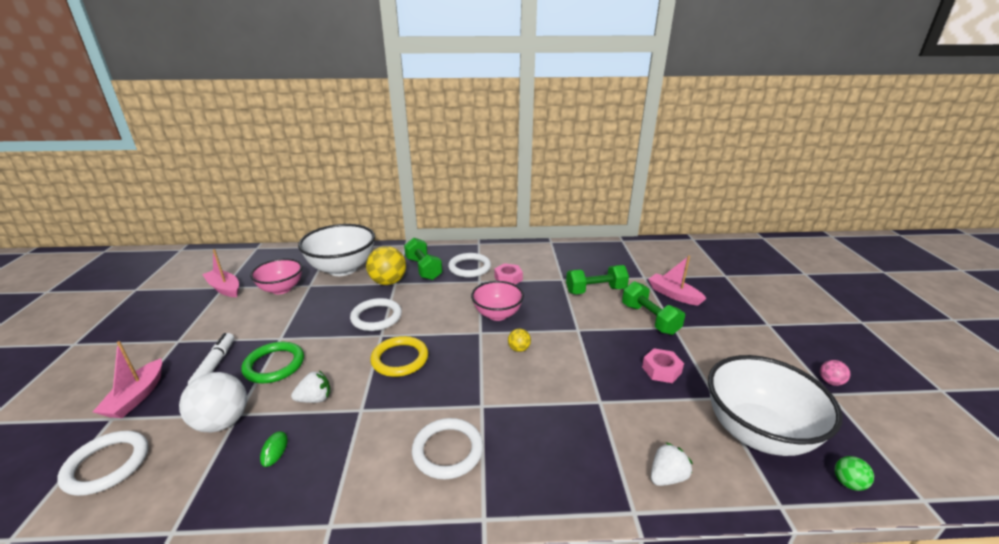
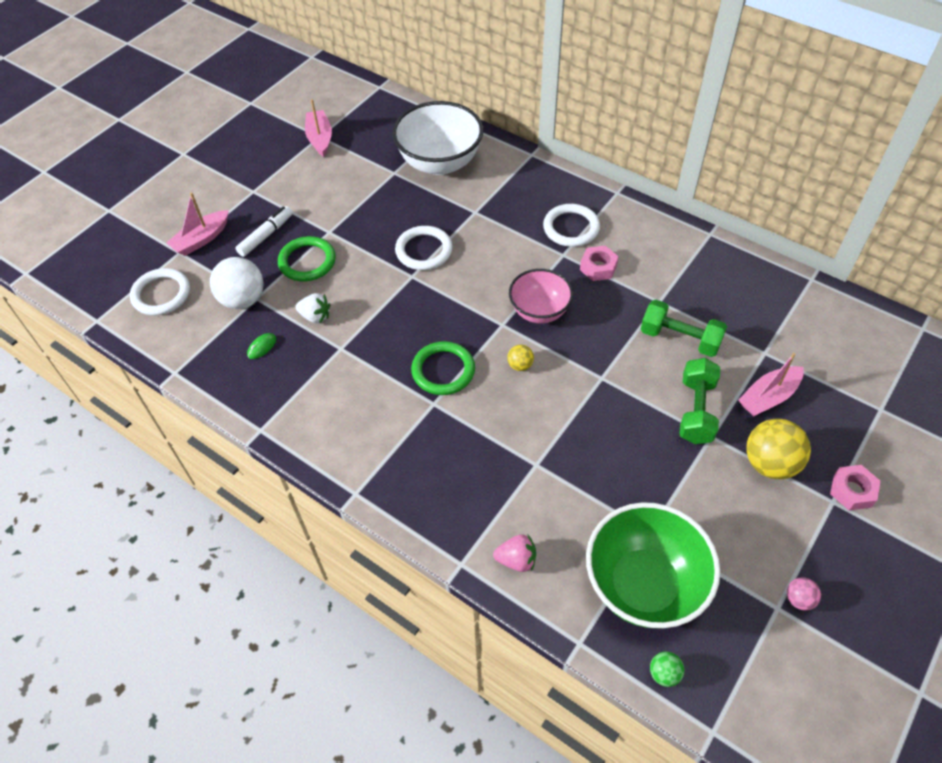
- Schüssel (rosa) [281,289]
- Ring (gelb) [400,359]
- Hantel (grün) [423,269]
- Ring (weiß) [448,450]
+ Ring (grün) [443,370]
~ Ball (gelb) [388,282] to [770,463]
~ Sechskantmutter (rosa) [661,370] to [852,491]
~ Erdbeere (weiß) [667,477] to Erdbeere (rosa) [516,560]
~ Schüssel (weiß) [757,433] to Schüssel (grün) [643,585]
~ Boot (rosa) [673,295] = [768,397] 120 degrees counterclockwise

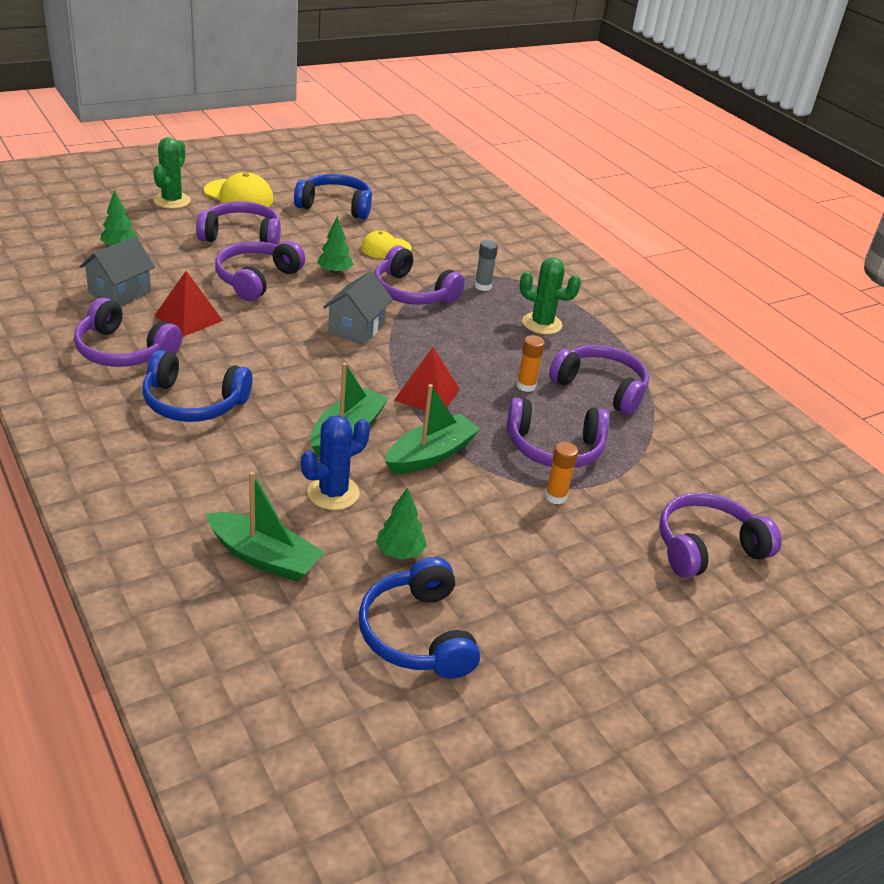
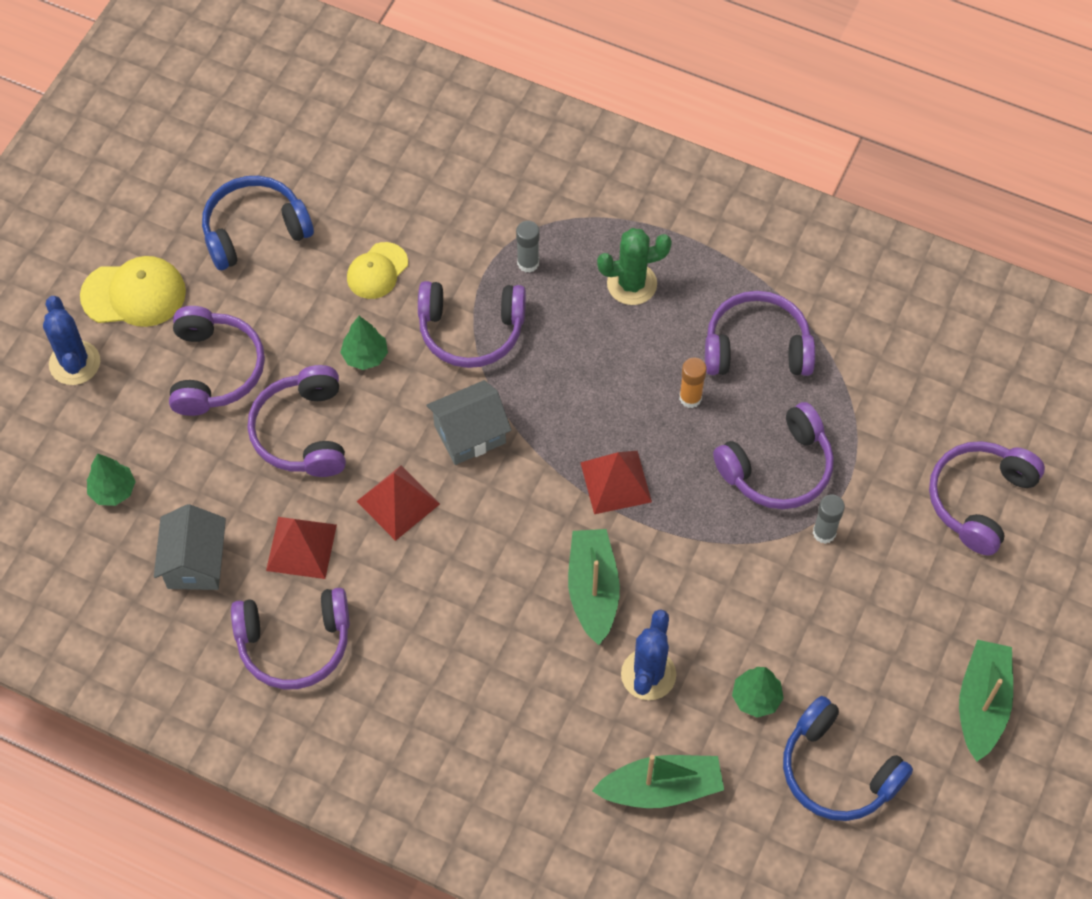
- Kopfhörer (blau) [193,402]
+ Pyramide (rot) [398,502]
~ Boot (grün) [430,455] to [982,704]
~ Kaktus (grün) [172,201] to Kaktus (blau) [74,363]
~ Klebestift (orange) [555,496] to Klebestift (grau) [824,533]
~ Kopfhörer (lila) [242,236] = [214,369] 120 degrees clockwise
~ Haus (grau) [356,328] = [470,434] 75 degrees clockwise

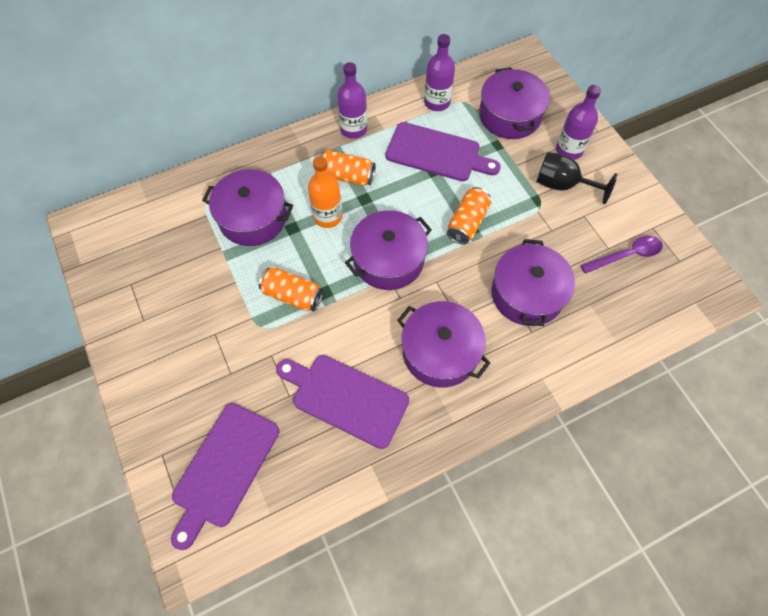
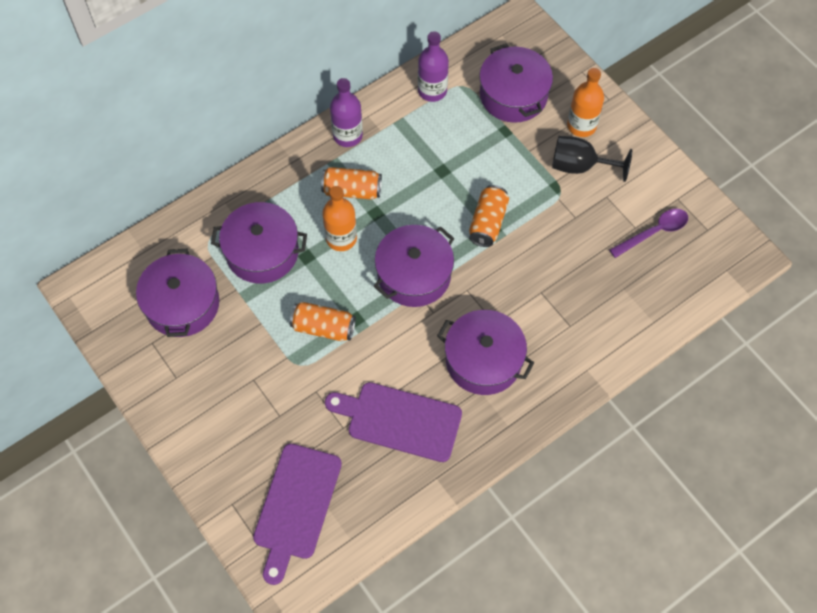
- Schneidebrett (lila) [437,153]
~ Kochtopf (lila) [527,294] to [182,304]
~ Flasche (lila) [569,150] to Flasche (orange) [581,126]

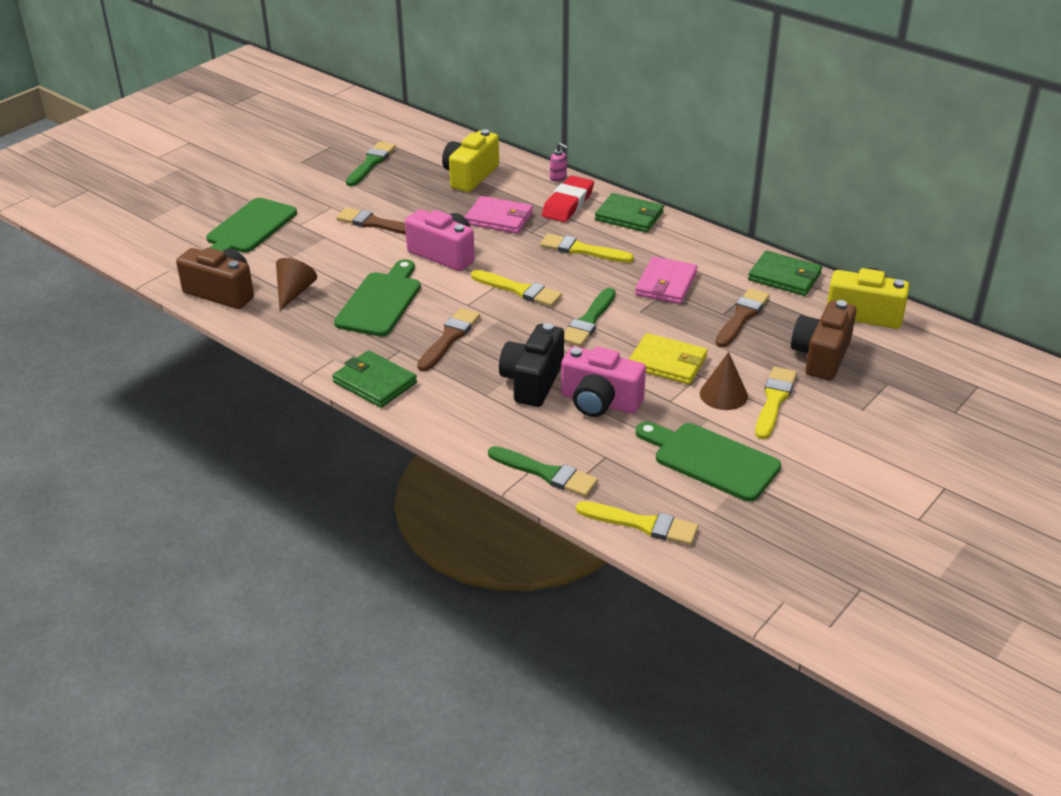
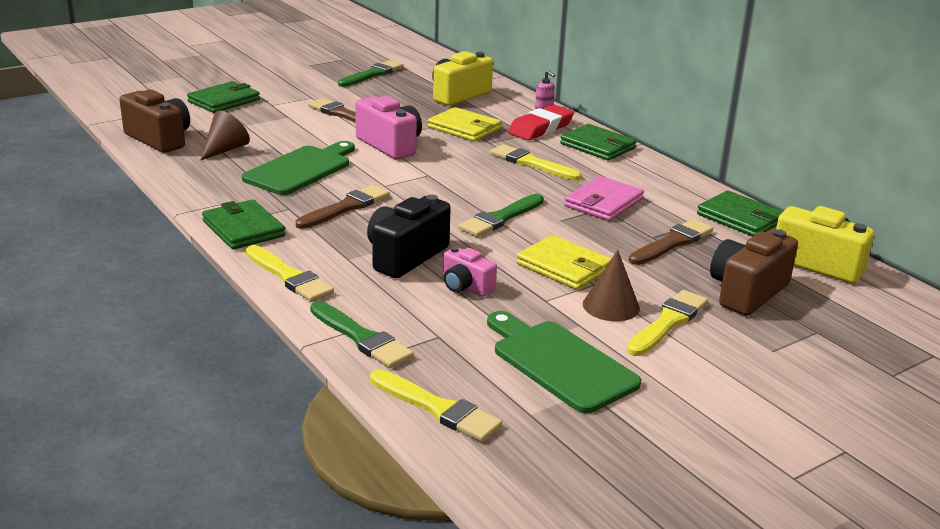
~ Pinsel (gelb) [519,290] to [289,277]
~ Schneidebrett (grün) [249,229] to Geldbörse (grün) [224,101]
~ Geldbörse (rosa) [499,218] to Geldbörse (gelb) [464,128]
~ Kamera (rosa) [599,402] = [466,287] x0.59

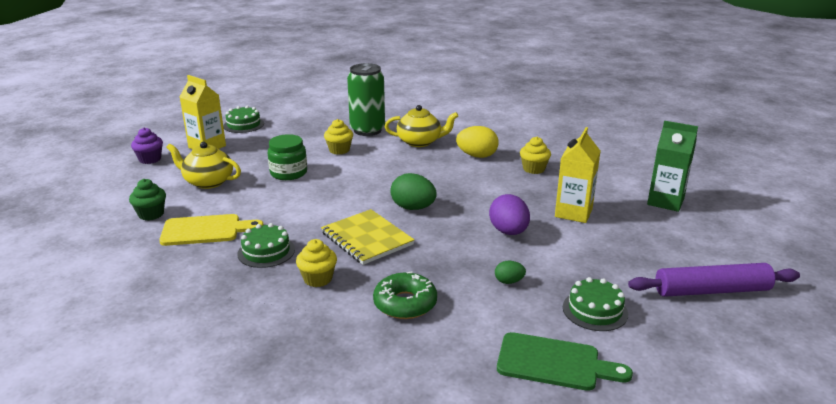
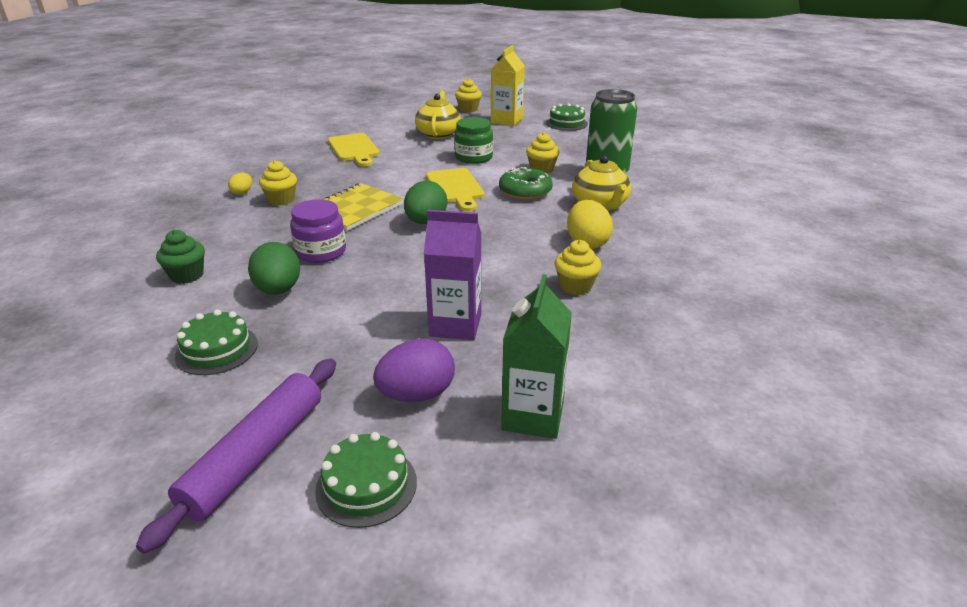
- Schneidebrett (grün) [554,363]
+ Ei (gelb) [242,192]
+ Einmachglas (lila) [321,252]
+ Schneidebrett (gelb) [455,188]
~ Muffin (grün) [151,214] to [187,275]
~ Kuchen (grün) [266,251] to [366,485]
~ Donut (grün) [405,303] to [525,191]
~ Ei (lila) [508,232] to [417,394]
~ Muffin (lila) [150,159] to Muffin (gelb) [468,109]
~ Getränkekarton (gelb) [573,213] to Getränkekarton (lila) [455,325]
~ Nudelholz (lila) [711,290] = [256,456] 45 degrees clockwise
~ Ei (grün) [509,281] = [278,290] x1.87

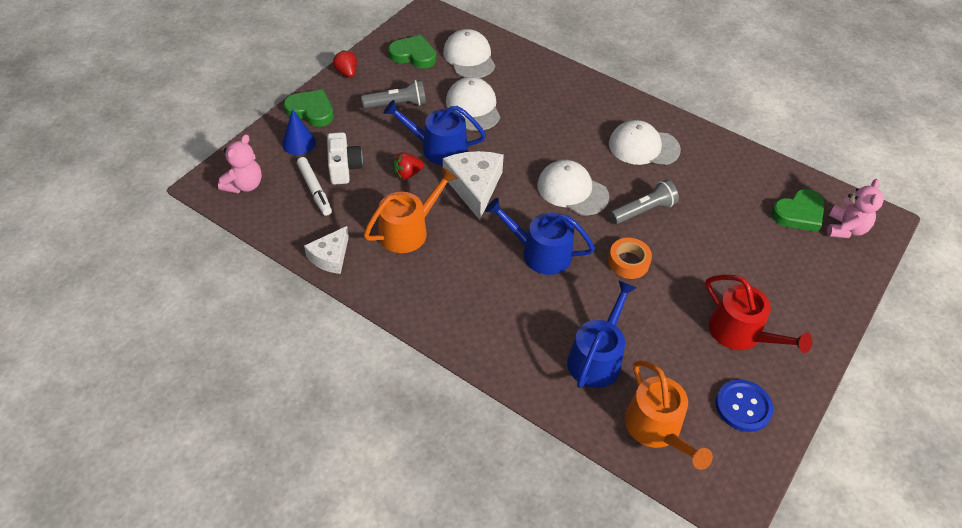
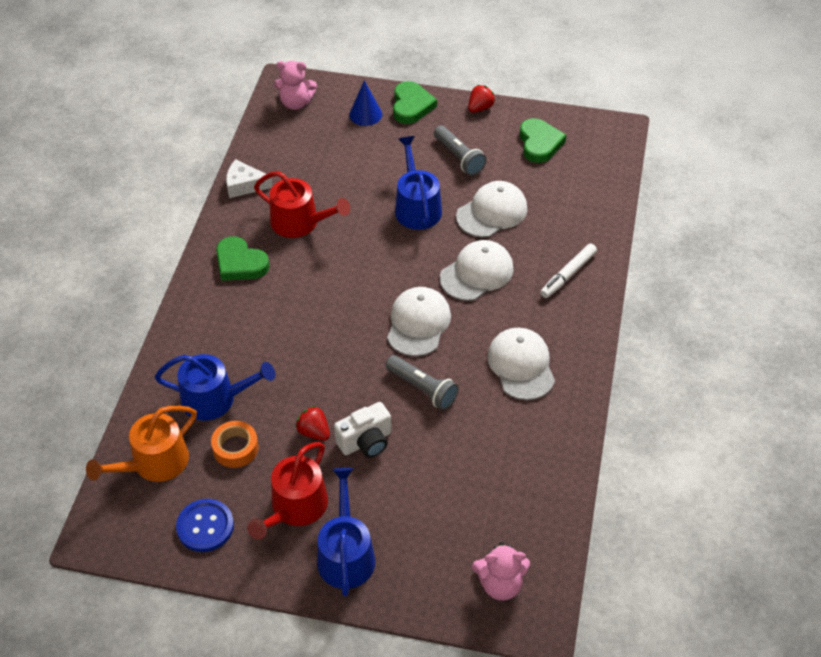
- Käse (weiß) [474,186]
~ Filzstift (weiß) [315,190] to [568,275]
~ Kamera (weiß) [344,168] to [366,442]
~ Erdbeere (rot) [407,174] to [314,432]
~ Kappe (weiß) [469,57] to [476,273]
~ Gießkanne (blau) [540,253] to [346,554]
~ Klebeband (orange) [628,262] to [235,448]
~ Herz (grün) [799,213] to [240,263]
~ Gießkanne (orange) [408,230] to Gießkanne (rot) [300,222]

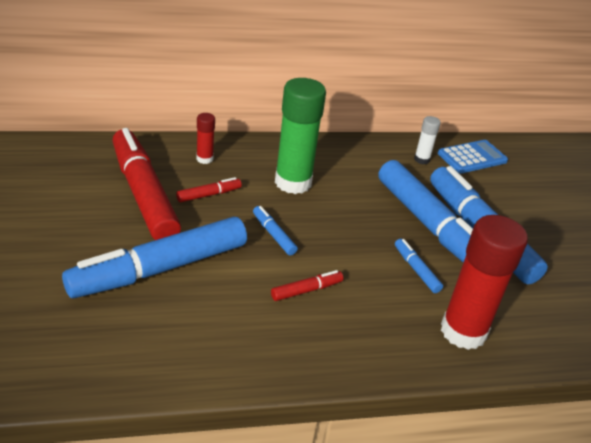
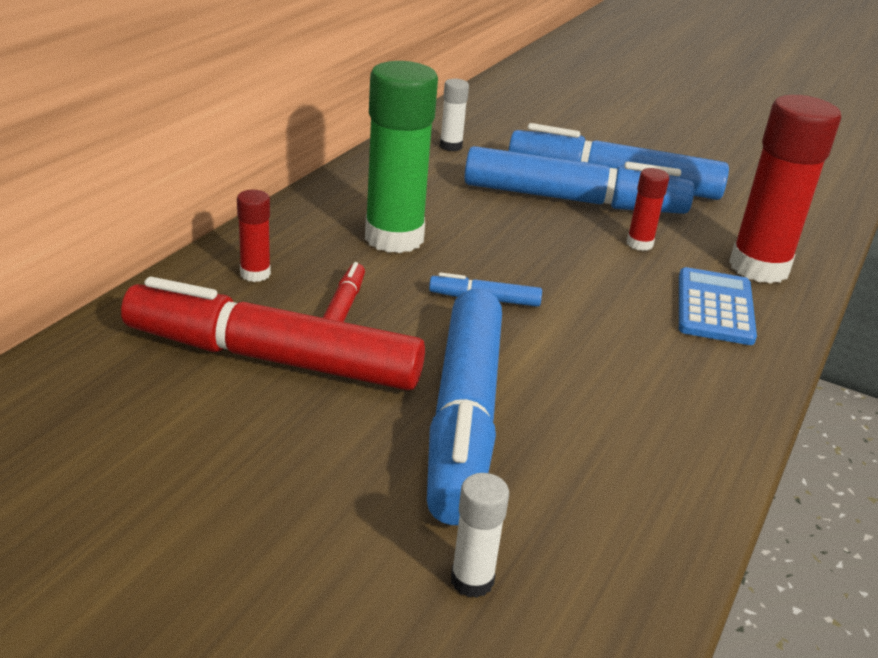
- Filzstift (rot) [306,290]
+ Klebestift (weiß) [472,580]
~ Taschenrechner (blau) [472,157] to [715,307]
~ Filzstift (blau) [416,270] to Klebestift (rot) [639,244]

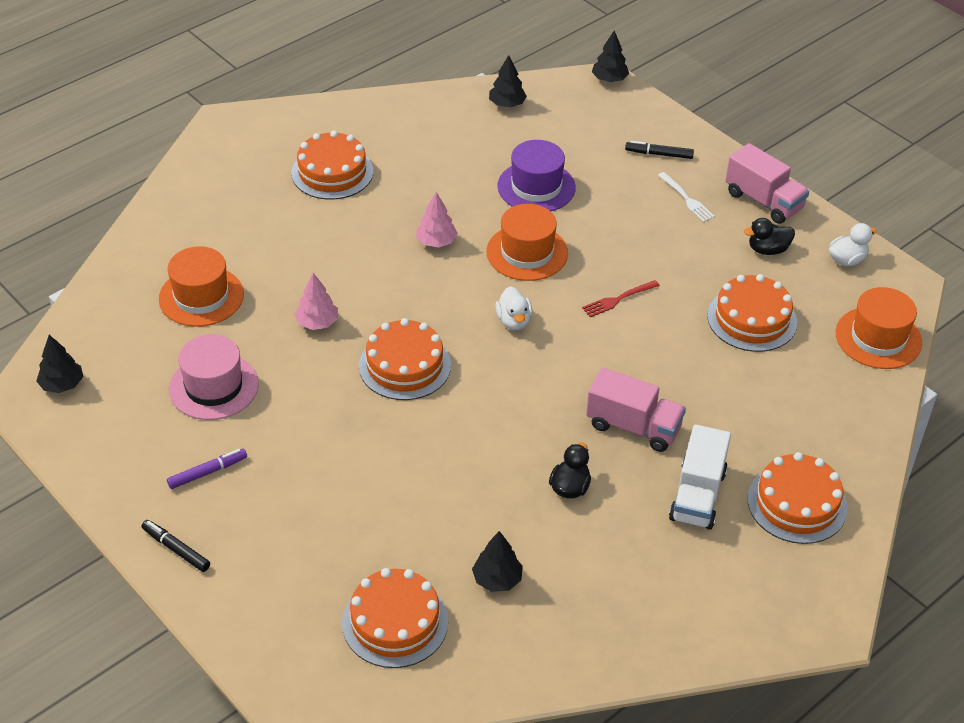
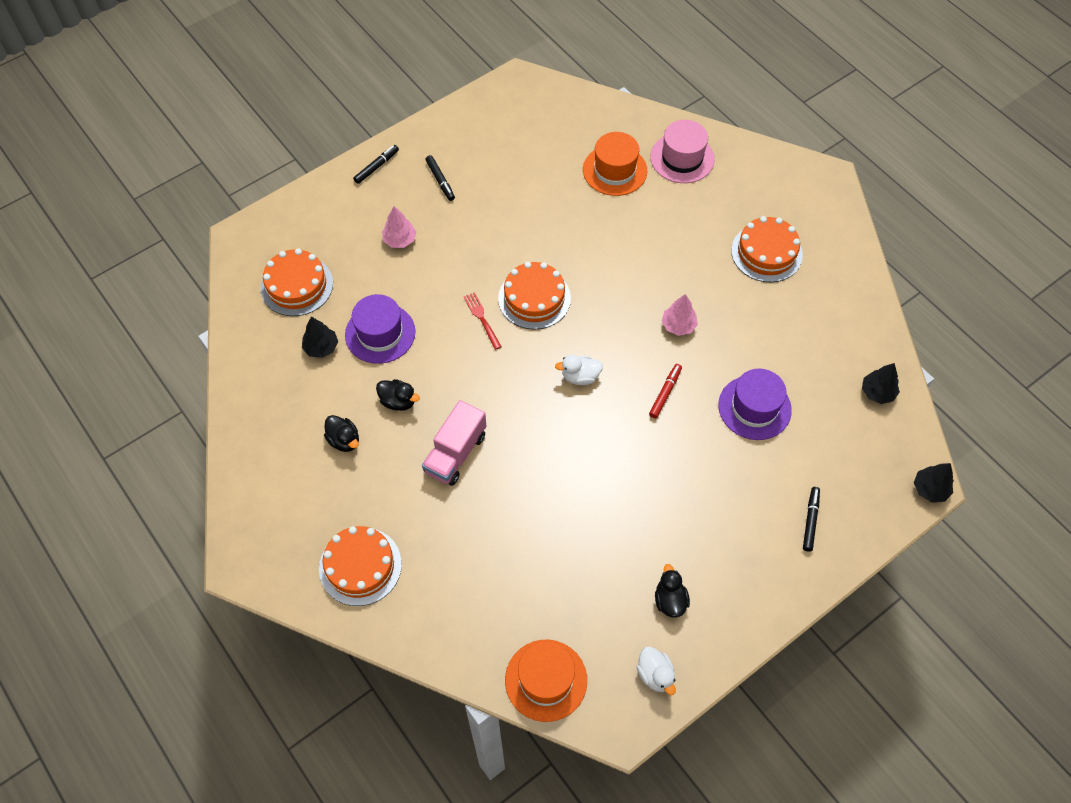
- Baum (schwarz) [62,385]
- Gabel (weiß) [686,199]
- Lastwagen (weiß) [697,495]
- Kuchen (orange) [752,319]
- Lastwagen (rosa) [763,201]
+ Ente (schwarz) [344,440]
+ Hut (lila) [380,333]
~ Hut (rosa) [214,386] to [682,158]
~ Baum (rosa) [317,323] to [400,240]
~ Gabel (rot) [618,299] to [482,319]
~ Hut (orange) [527,252] to Filzstift (rot) [665,393]
~ Filzstift (lila) [207,472] to Filzstift (schwarz) [440,181]

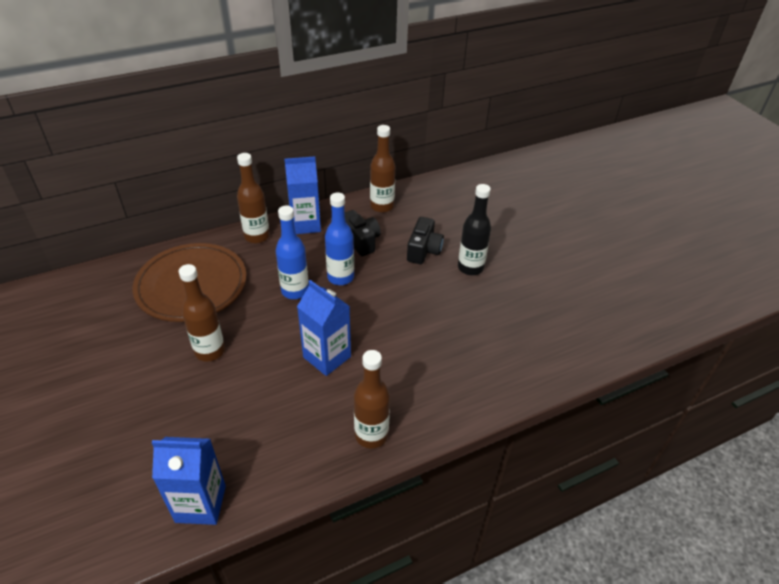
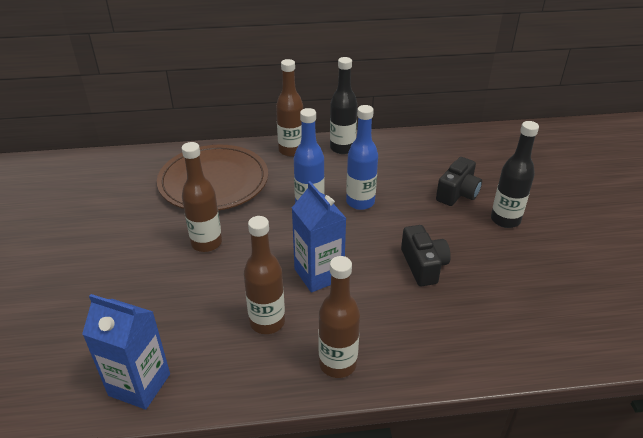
~ Kamera (schwarz) [361,241] to [423,265]
~ Flasche (braun) [382,206] to [267,322]
~ Getränkekarton (blau) [305,224] to Flasche (schwarz) [342,148]

